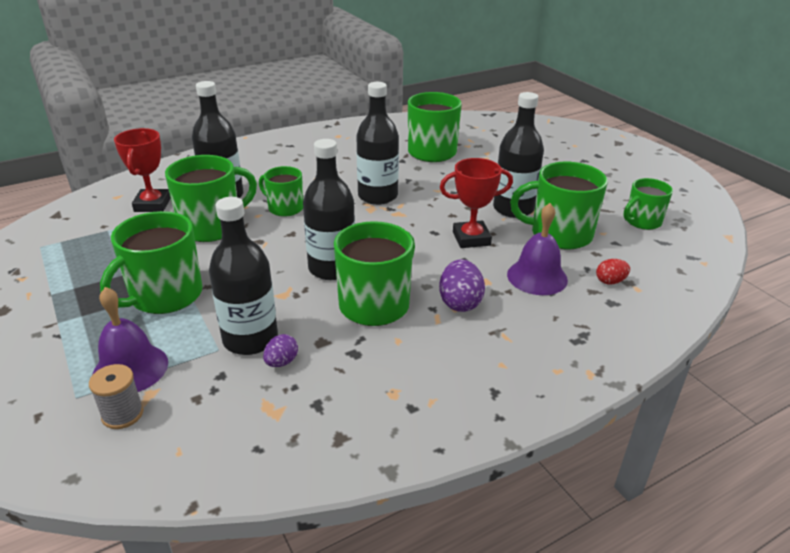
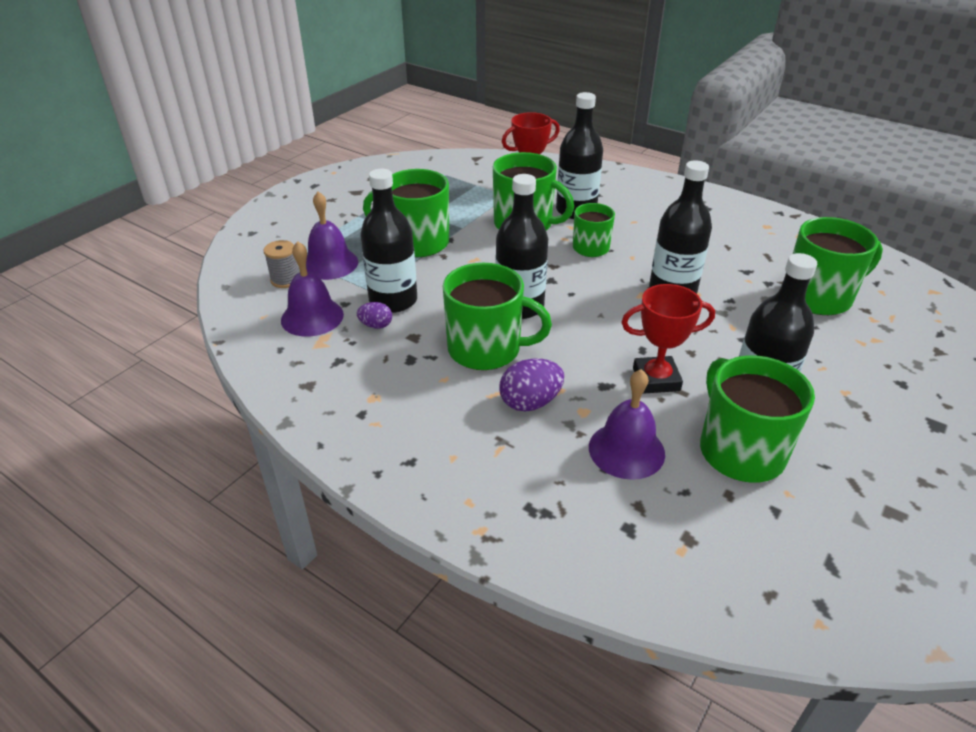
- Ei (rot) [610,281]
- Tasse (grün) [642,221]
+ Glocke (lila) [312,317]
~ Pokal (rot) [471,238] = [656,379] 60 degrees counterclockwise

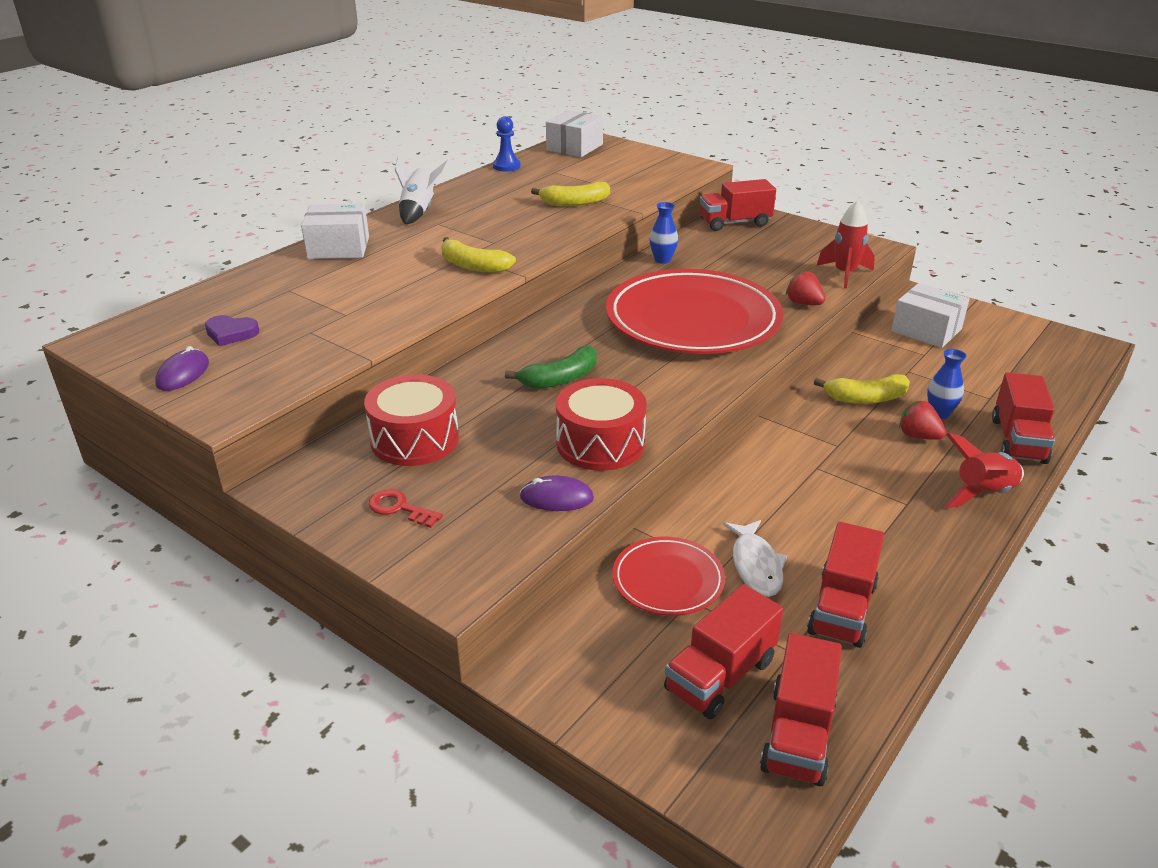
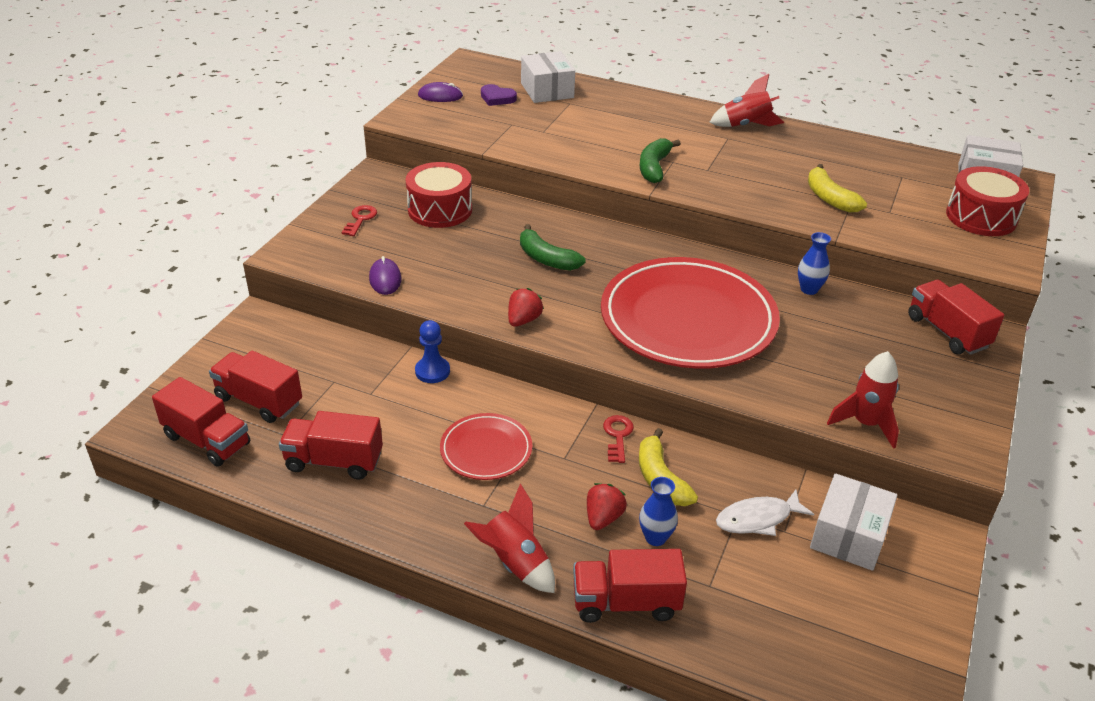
+ Schlüssel (rot) [618,436]
~ Schachtel (weiß) [338,247] to [547,90]
~ Bauer (blau) [506,166] to [432,371]
~ Trommel (rot) [600,443] to [981,217]
~ Teller (rot) [668,580] to [486,450]
~ Fisch (weiß) [756,565] to [758,519]
~ Erdbeere (rot) [803,303] to [523,320]
~ Rakete (weiß) [419,211] to Rakete (rot) [746,125]
~ Banane (gelb) [473,266] to Banane (grün) [654,167]
~ Herz (lila) [231,333] = [497,98] 60 degrees counterclockwise
~ Lastwagen (rot) [798,734] = [207,440] 150 degrees counterclockwise

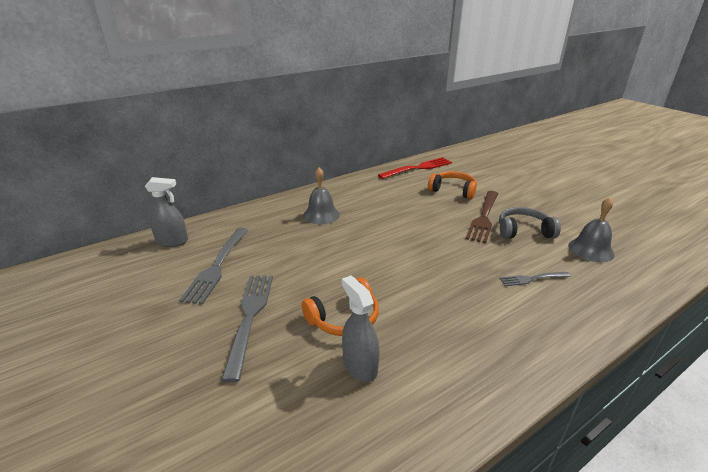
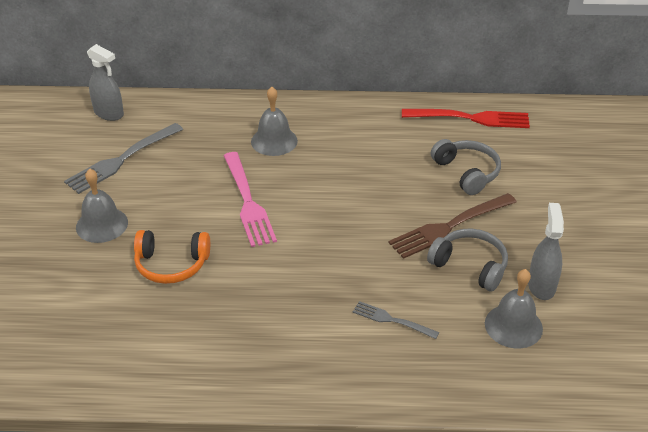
+ Gabel (rosa) [248,202]
~ Sprühflasche (grau) [360,366] to [541,286]
~ Gabel (grau) [250,317] to Glocke (grau) [102,224]
~ Kopfhörer (orange) [453,190] to Kopfhörer (grau) [467,172]

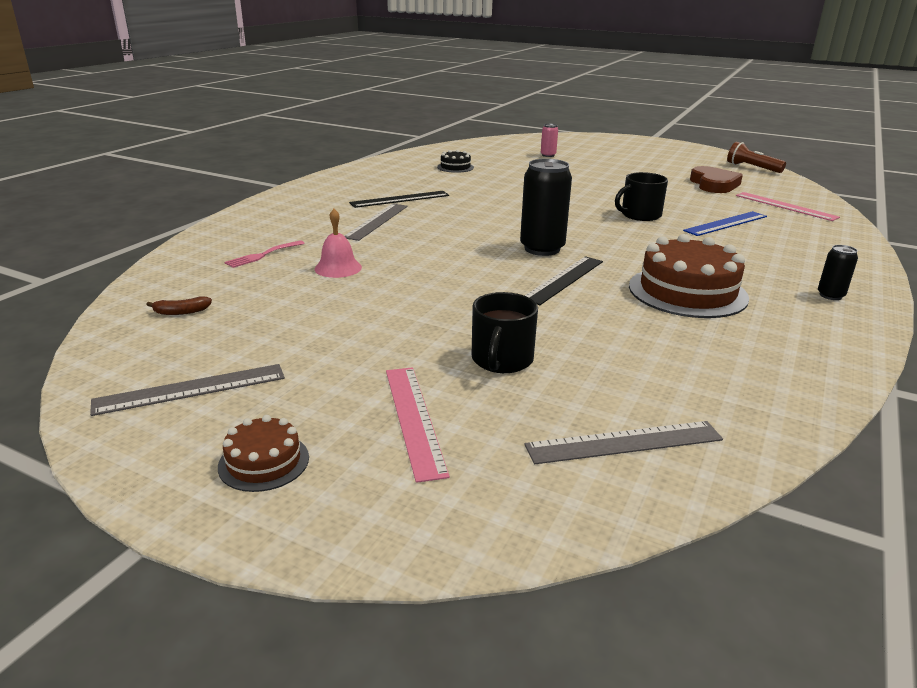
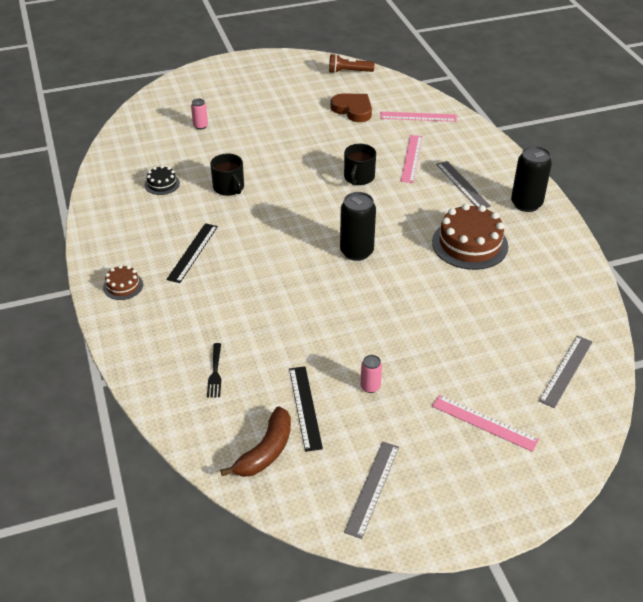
- Glocke (rosa) [338,268]
+ Dose (rosa) [370,387]
~ Kuchen (braun) [264,462] to [123,286]
~ Lineal (grau) [377,221] to [462,185]
~ Tasse (schwarz) [501,360] to [229,187]
~ Lineal (schwarz) [564,279] to [305,407]
~ Gabel (rosa) [263,255] to Gabel (schwarz) [215,373]
~ Lineal (blau) [726,223] to Lineal (rosa) [411,158]
~ Banane (braun) [181,312] = [265,451] x2.13
~ Dose (schwarz) [830,295] = [526,204] x1.95

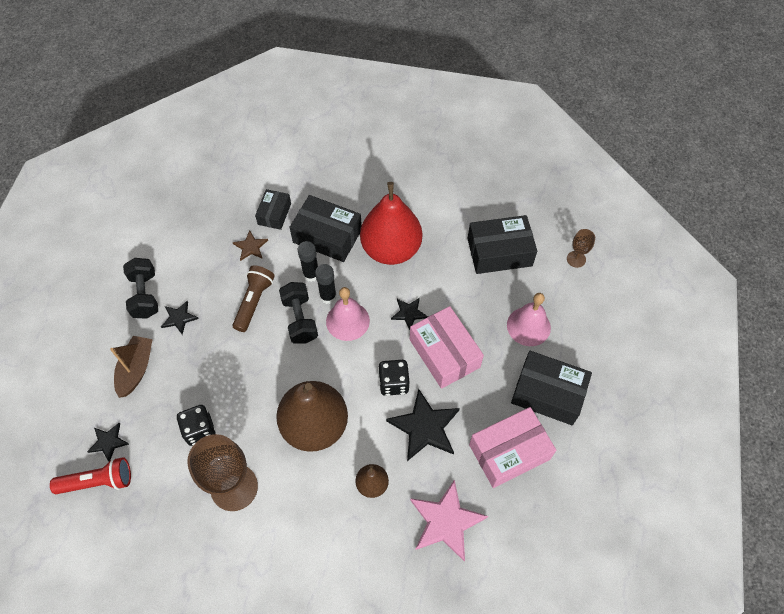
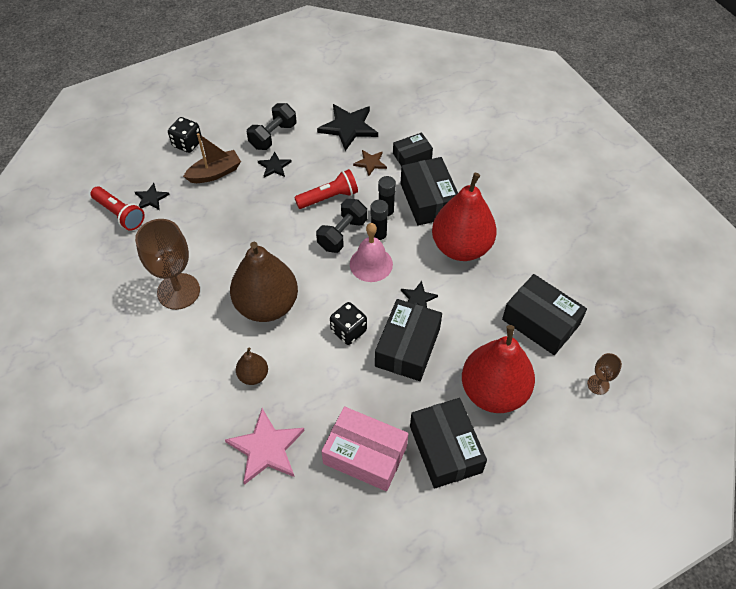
~ Spielwürfel (schwarz) [199,430] to [187,144]
~ Stern (schwarz) [424,427] to [348,127]
~ Glocke (rosa) [528,326] to Birne (rot) [493,391]
~ Taschenlampe (braun) [254,302] to Taschenlampe (rot) [329,197]
~ Schachtel (rosa) [444,353] to Schachtel (schwarz) [407,347]

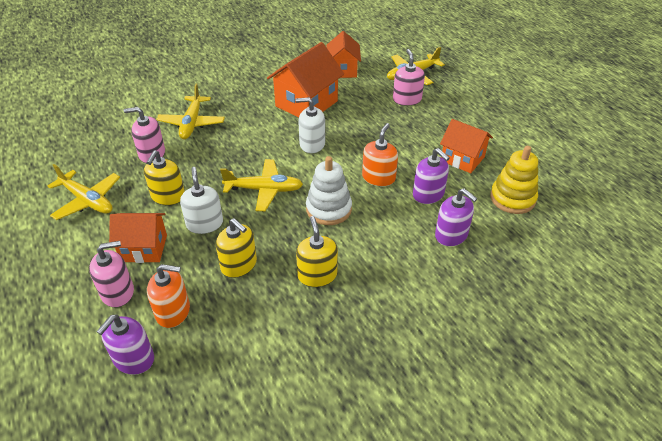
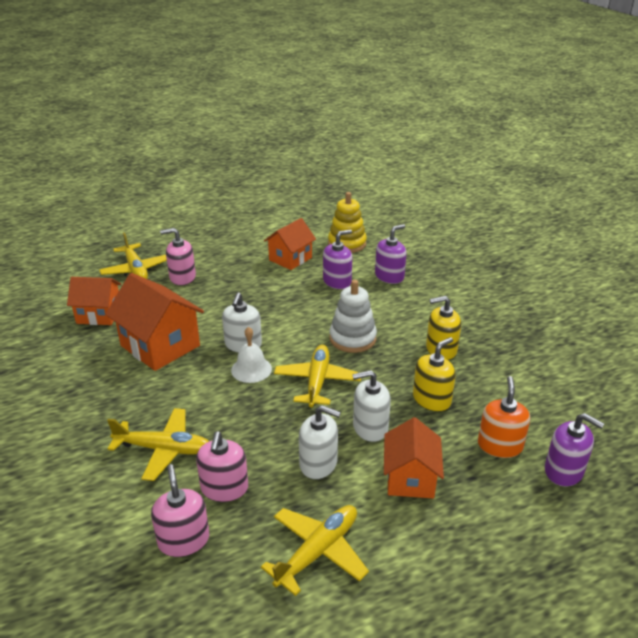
- Seifenspender (orange) [378,177]
+ Glocke (weiß) [251,369]
~ Seifenspender (rosa) [118,292] to [183,540]
~ Seifenspender (gelb) [168,196] to Seifenspender (weiß) [318,463]

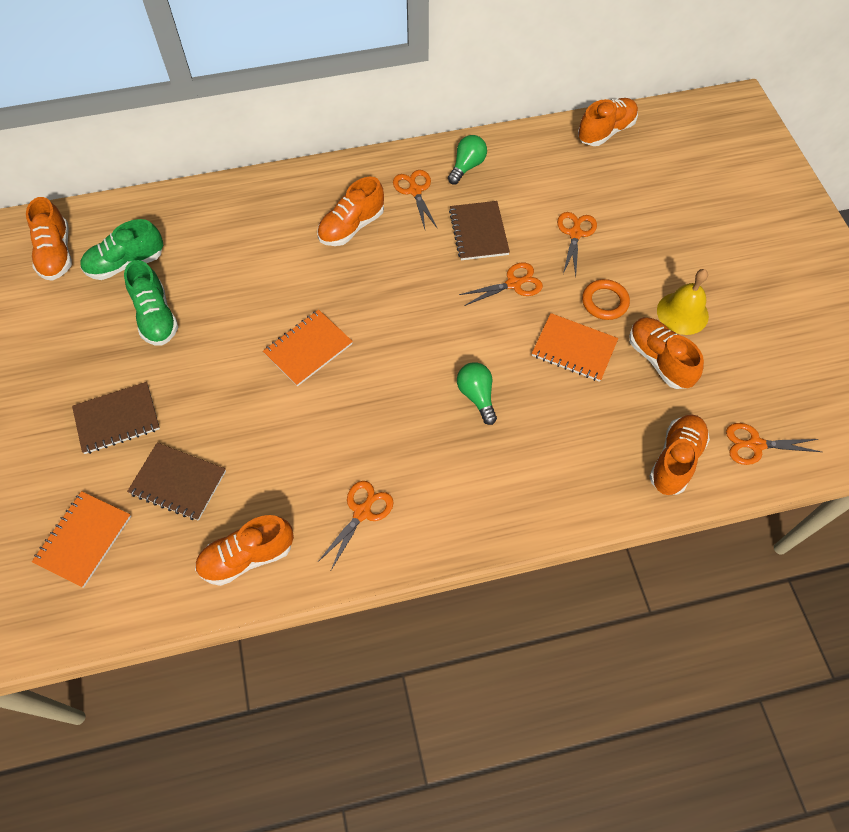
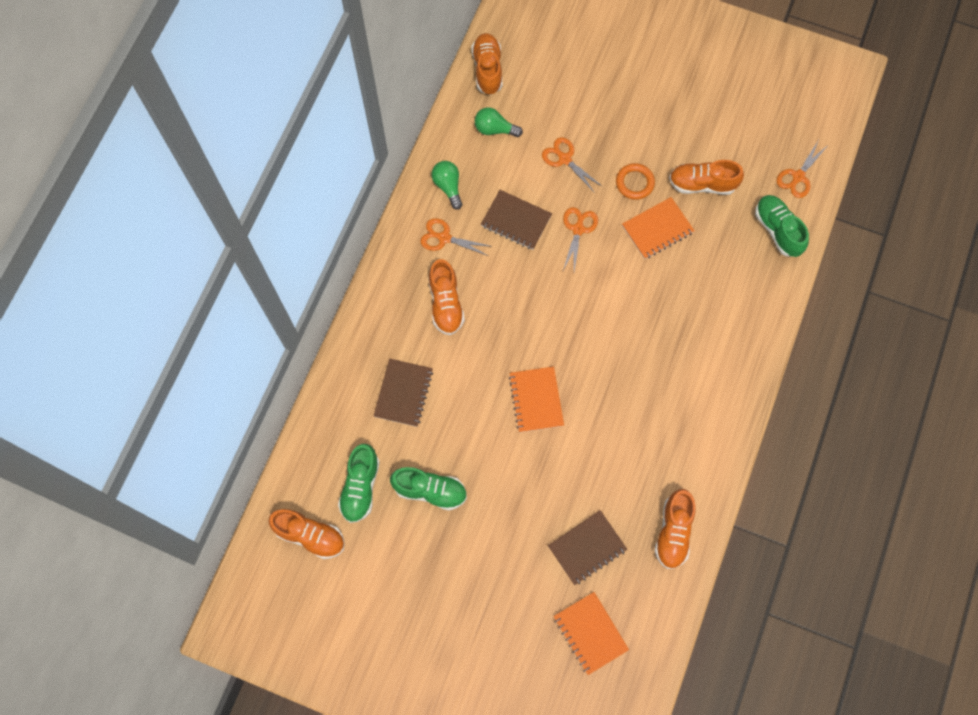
- Schere (orange) [362,512]
- Glocke (gelb) [682,313]
~ Notizbuch (braun) [117,419] to [403,393]
~ Glühbirne (grün) [477,396] to [494,129]
~ Schuh (orange) [675,460] to Schuh (grün) [777,230]

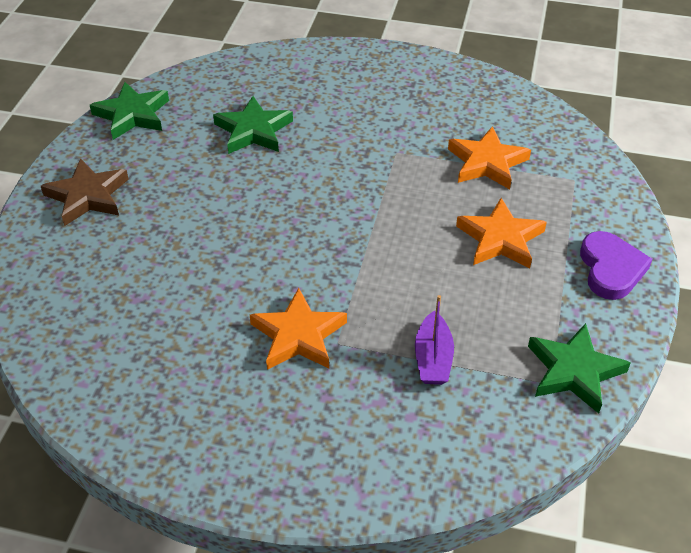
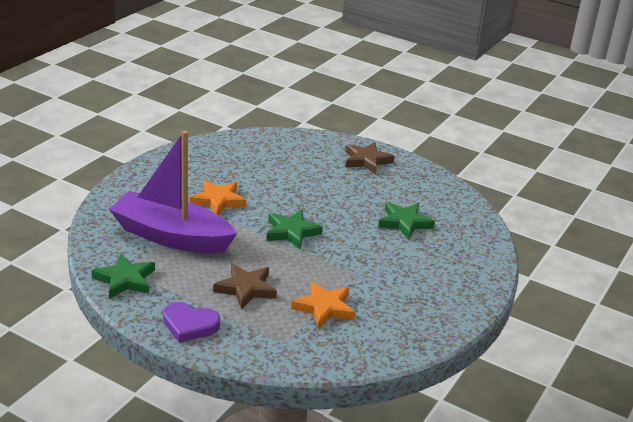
~ Stern (grün) [132,115] to [291,232]
~ Stern (orange) [500,239] to Stern (braun) [246,289]
~ Boot (lila) [433,358] = [171,236] x2.48

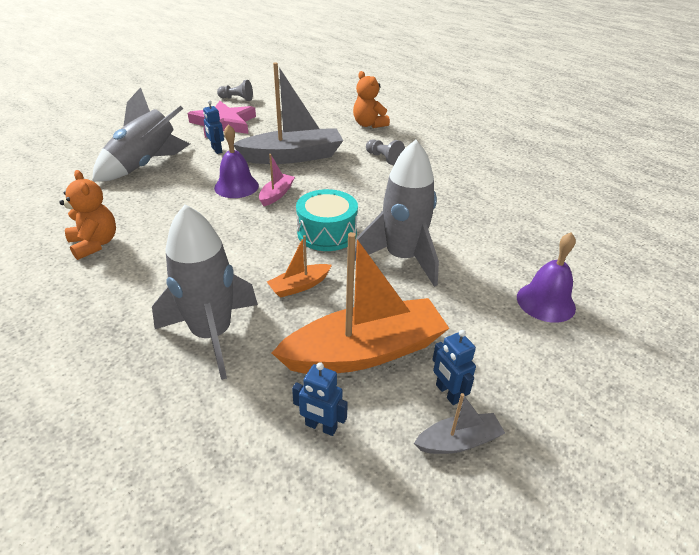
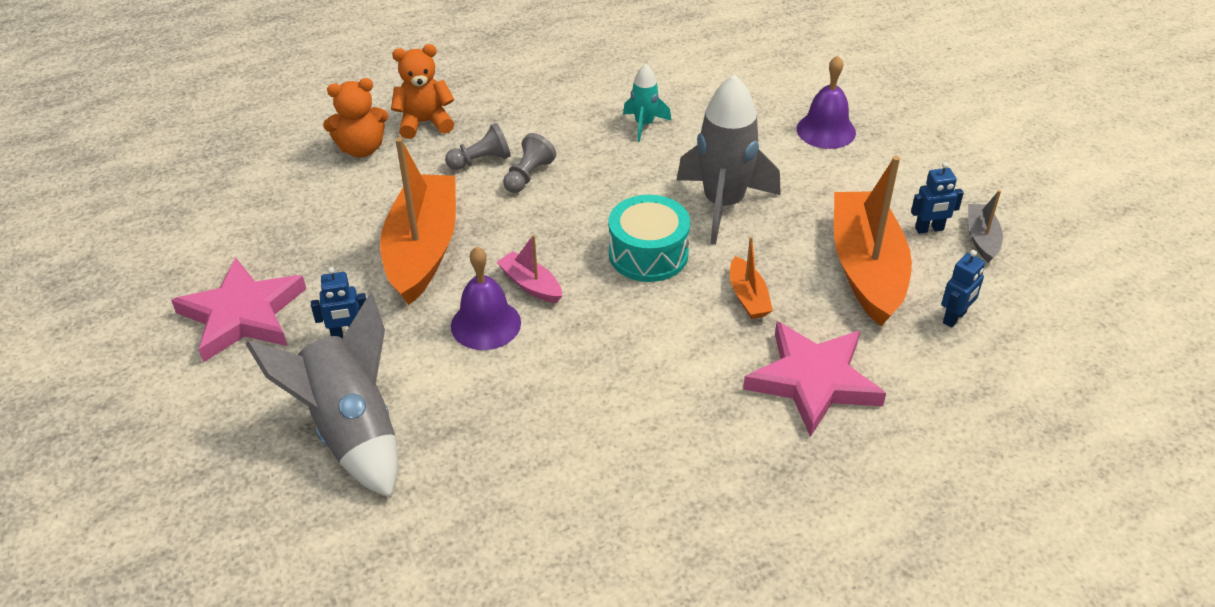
+ Rakete (türkis) [644,125]
~ Teddybär (orange) [95,244] to [425,123]
~ Bauer (grau) [237,99] to [528,175]
~ Rakete (grau) [212,334] to Stern (rosa) [813,381]
~ Boot (grau) [293,156] to Boot (orange) [422,249]

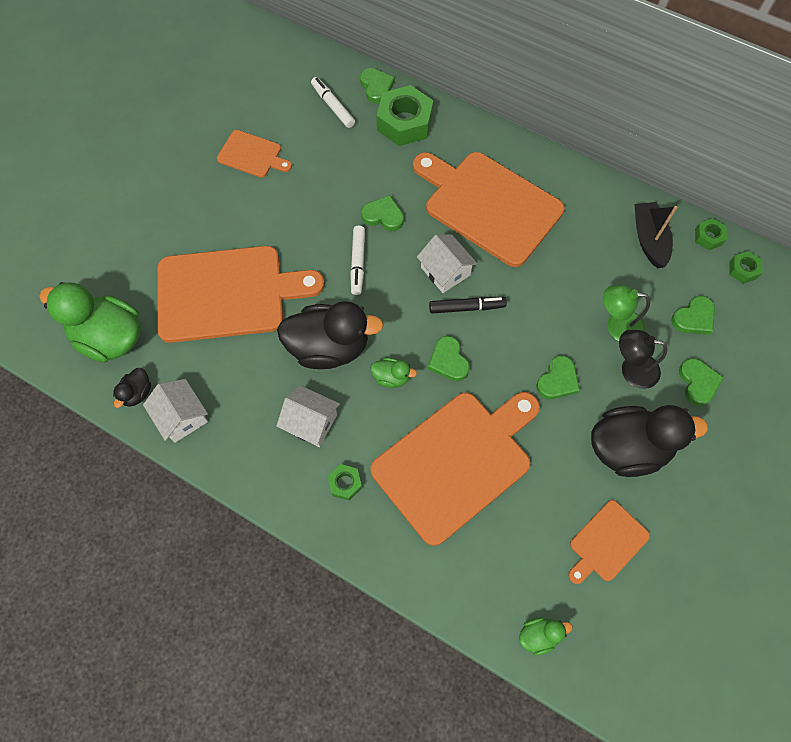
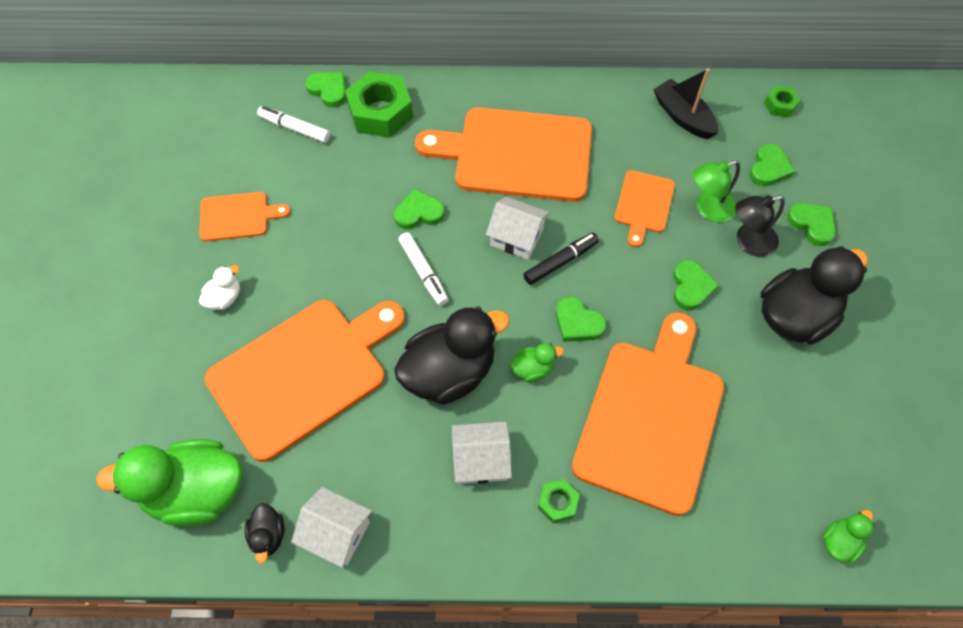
- Sechskantmutter (grün) [708,237]
+ Ente (weiß) [225,298]
~ Schneidebrett (orange) [606,543] to [643,205]

